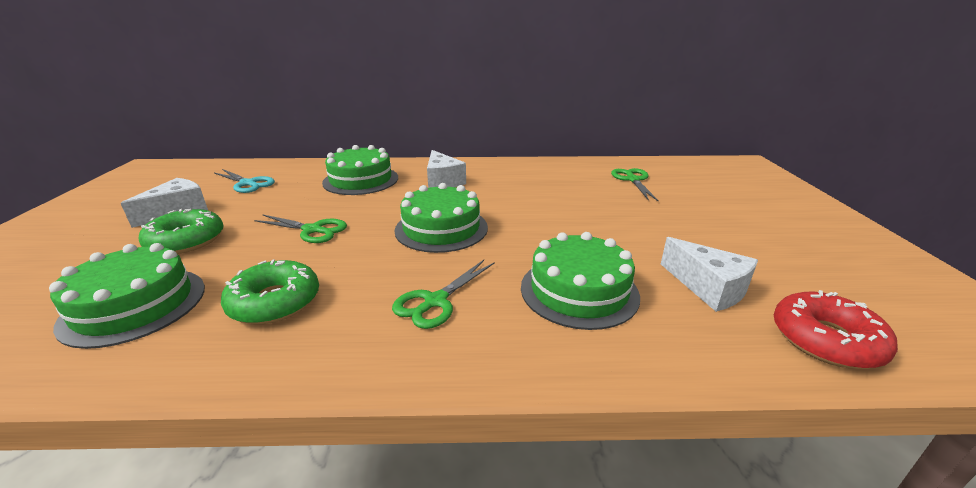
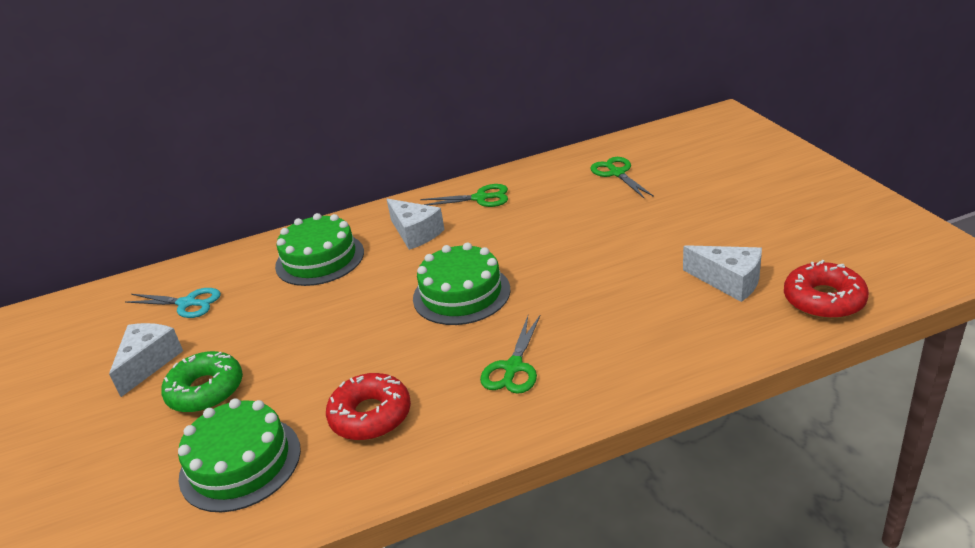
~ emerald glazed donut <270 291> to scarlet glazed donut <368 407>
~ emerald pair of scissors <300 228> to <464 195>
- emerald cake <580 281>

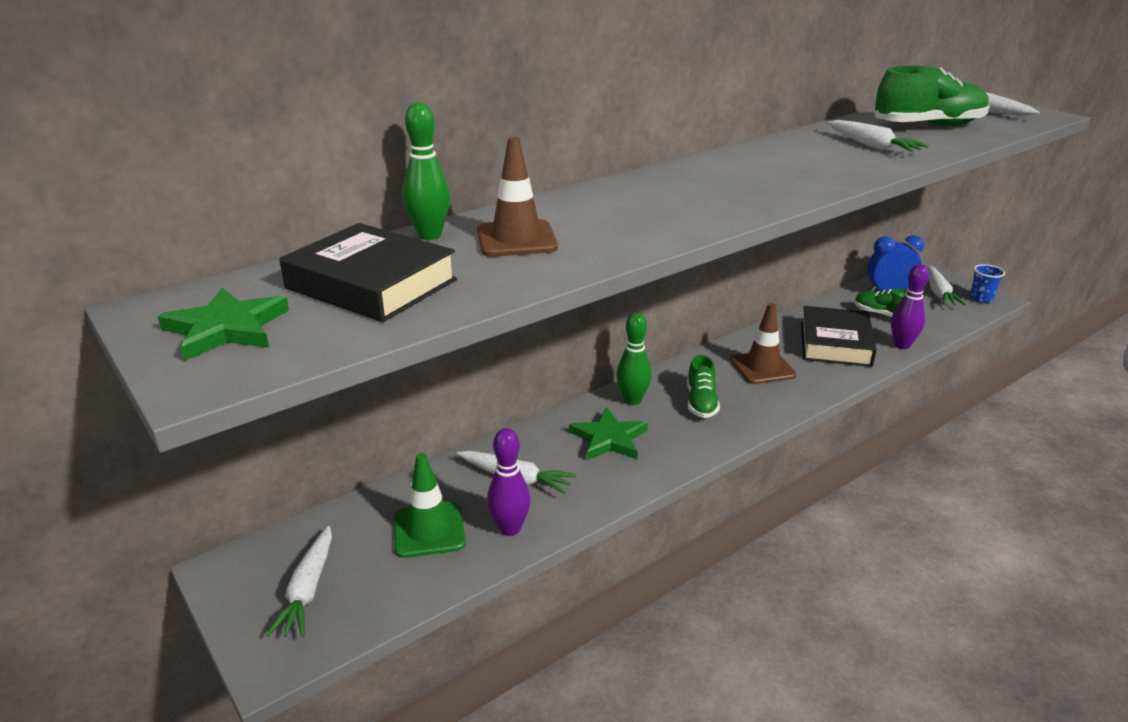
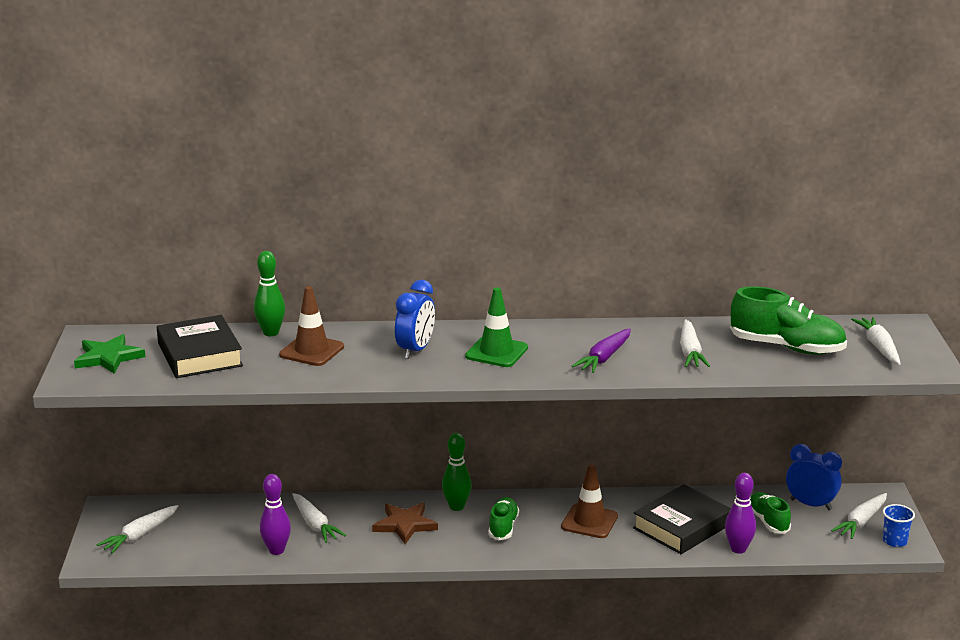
~ emerald star <608 434> to russet star <405 523>
+ royal blue bedside clock <415 319>
~ emerald road cone <430 505> to <496 327>
~ emerald shoe <703 386> = <503 518> 150 degrees clockwise
+ purple toy carrot <601 350>

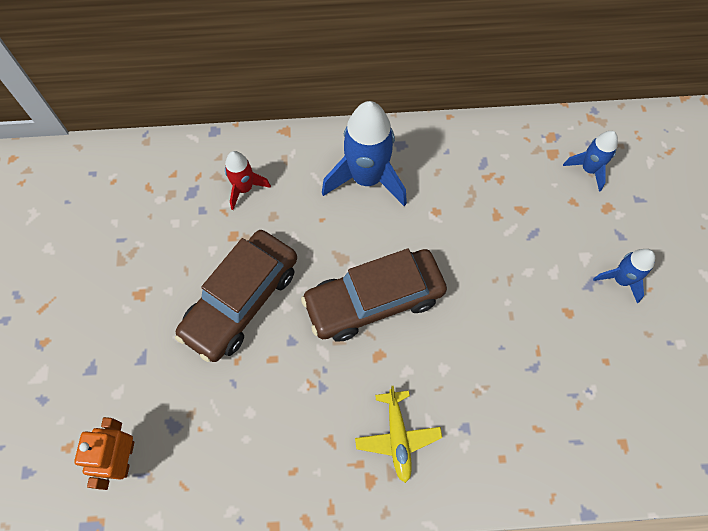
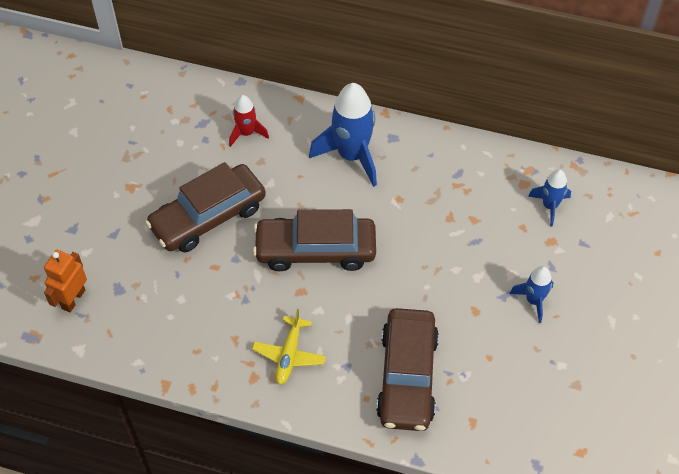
+ russet automobile <407 369>

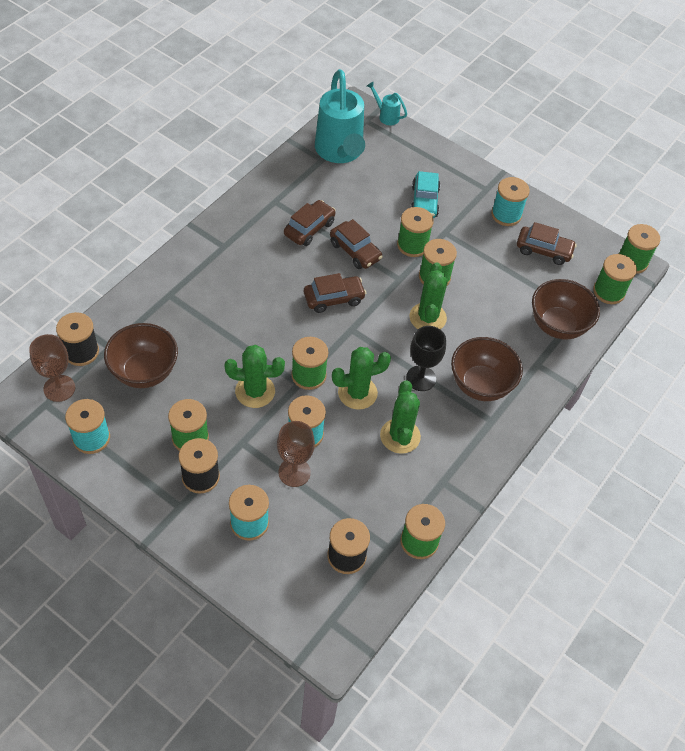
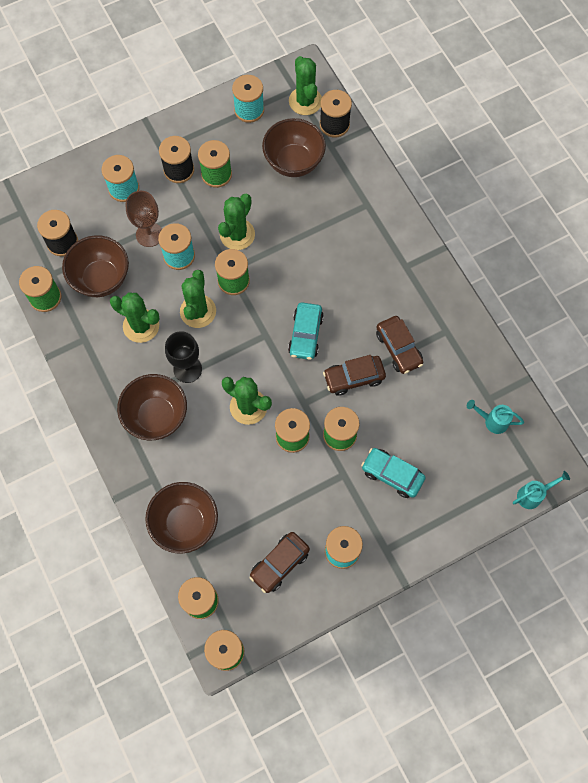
+ russet serving bowl <95 266>
~ russet automobile <335 293> to teal automobile <306 331>
~ russet wine glass <52 368> to emerald prickly plant <305 85>
~ teal sprinkling can <340 116> = <495 417> x0.43

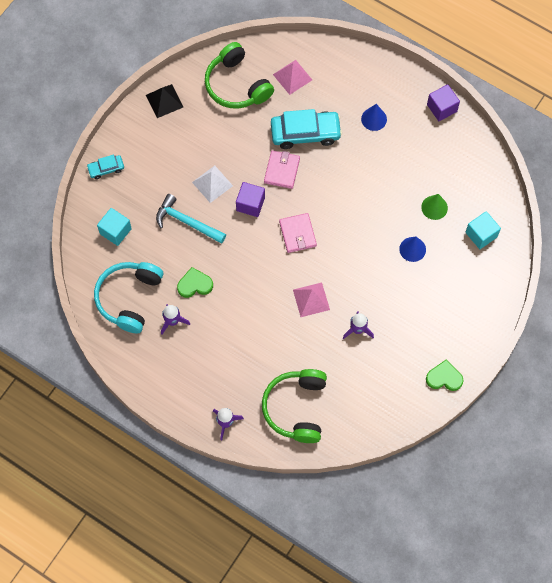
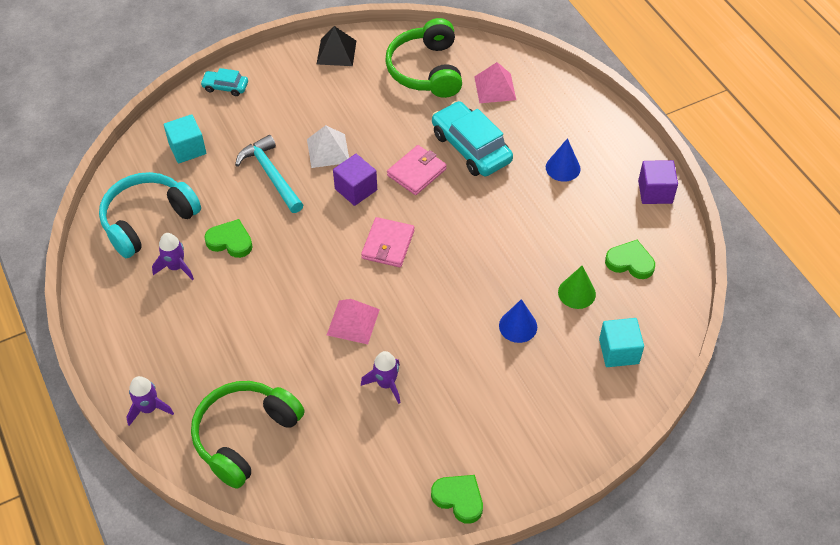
~ teal automobile <306 129> = <472 138> 150 degrees counterclockwise
+ emerald love heart <630 259>

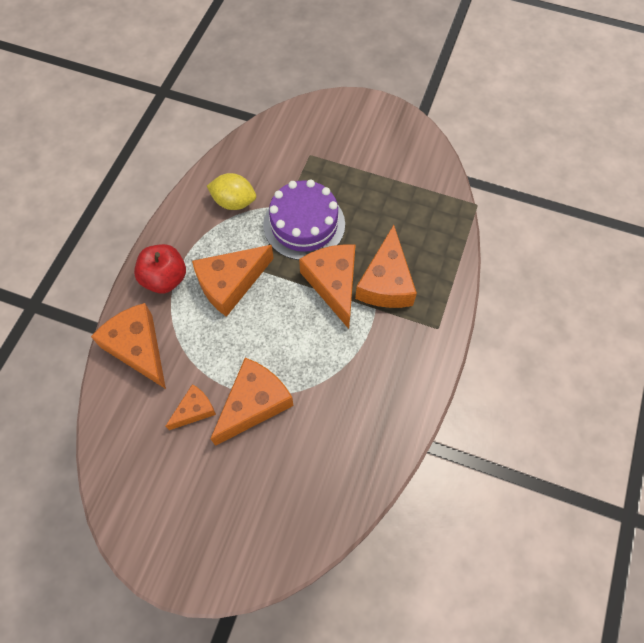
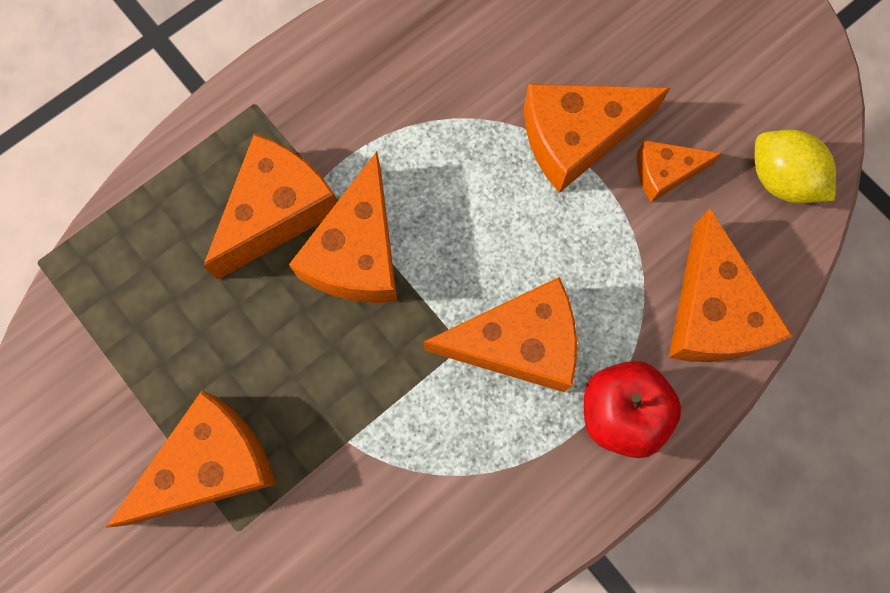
+ orange-coloured cheese <190 459>
~ golden citrus fruit <231 191> to <795 166>
- purple cake <304 219>

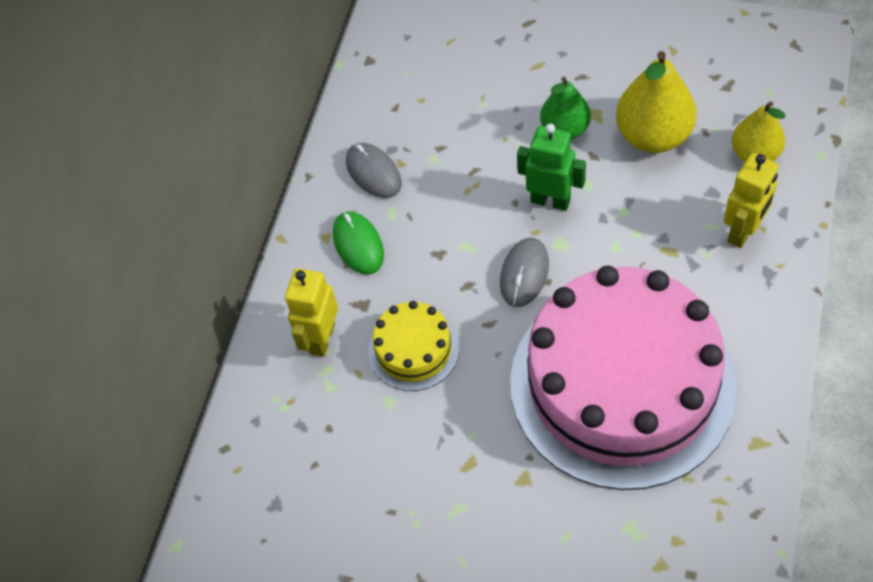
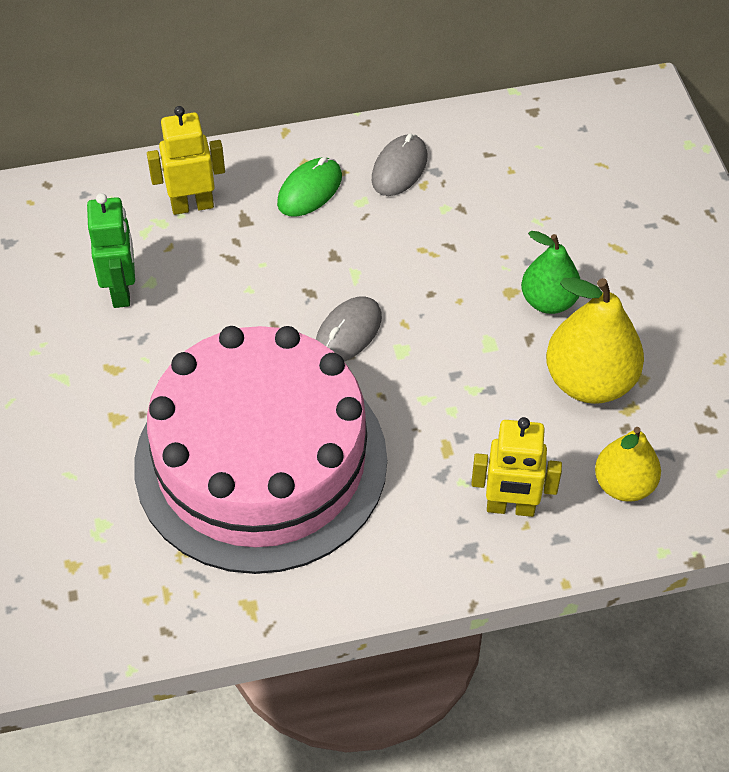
~ emerald robot figure <551 167> to <111 250>
~ ash-grey computer mouse <524 272> = <349 328> 45 degrees counterclockwise
- golden cake <414 346>

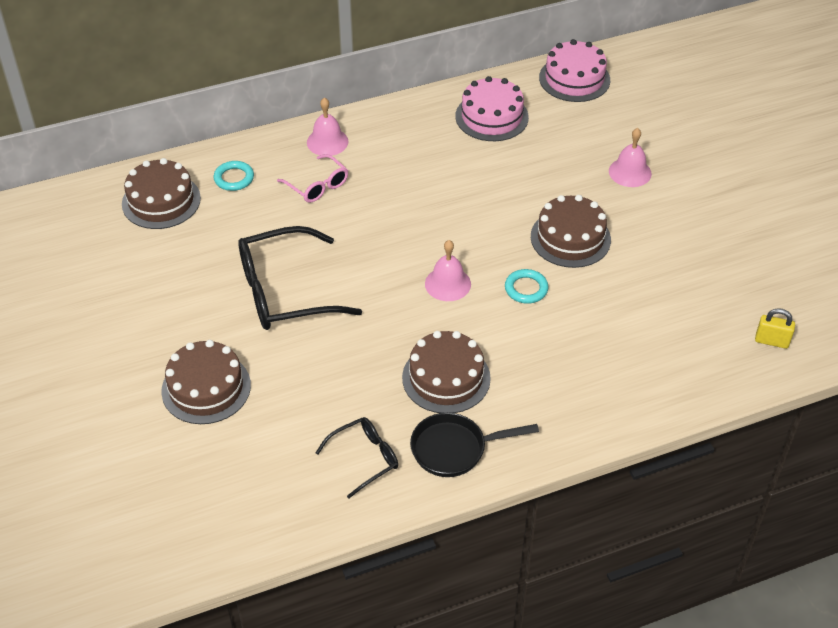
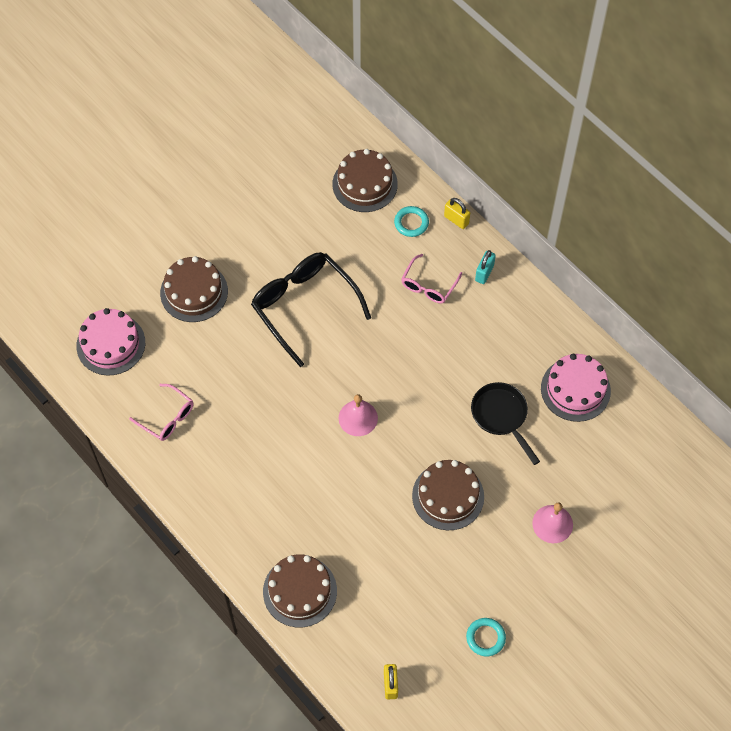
~ pink cake <574 70> to <110 342>
~ black glasses <356 457> to pink glasses <161 412>
~ russet cake <446 372> to <300 590>
+ golden padlock <457 213>
~ teal torus <527 286> to <486 637>
~ black frying pan <474 445> to <505 423>
~ pink school bell <328 127> to teal padlock <485 267>

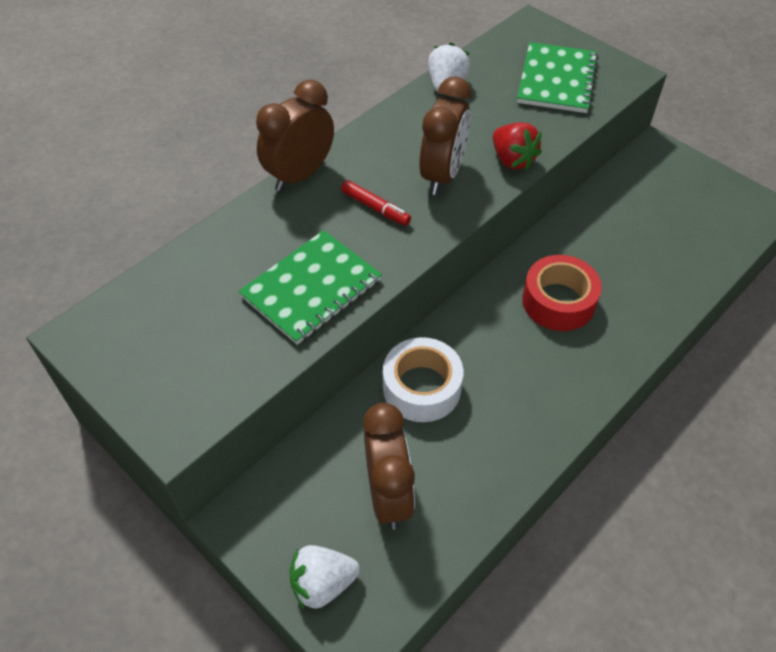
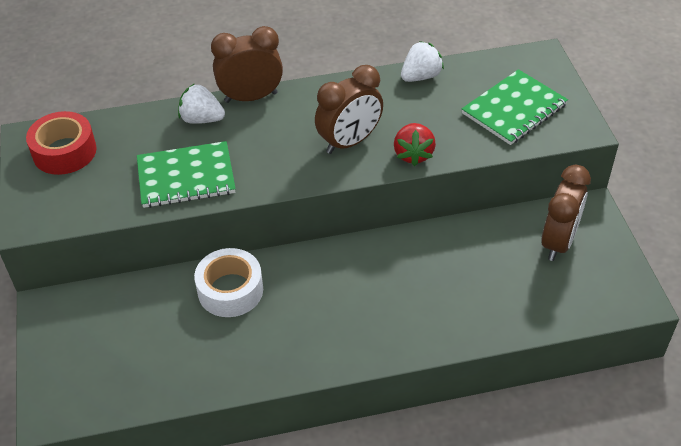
~ scarlet tape <562 293> to <61 143>
~ pure white toy strawberry <325 577> to <201 103>
~ russet bedside clock <389 466> to <566 213>
- scarlet marker pen <376 203>

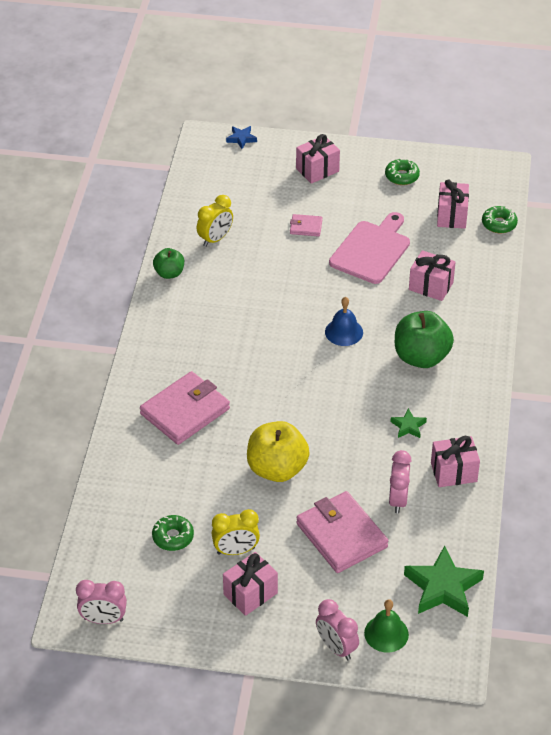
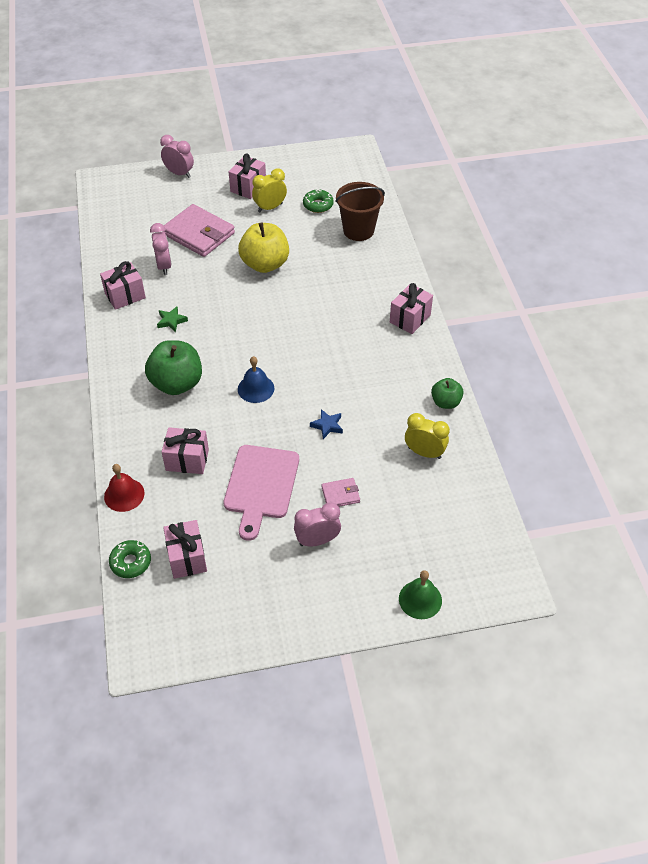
+ scarlet school bell <124 488>
~ pink bedside clock <101 602> to <317 524>
~ royal blue star <241 137> to <326 424>
+ russet sand bucket <360 211>
~ pink gift <318 159> to <411 308>
~ emerald school bell <386 625> to <420 594>
~ golden bedside clock <215 221> = <427 436> 90 degrees clockwise
- pink card wallet <185 408>
- emerald glazed donut <402 171>
- emerald star <444 581>

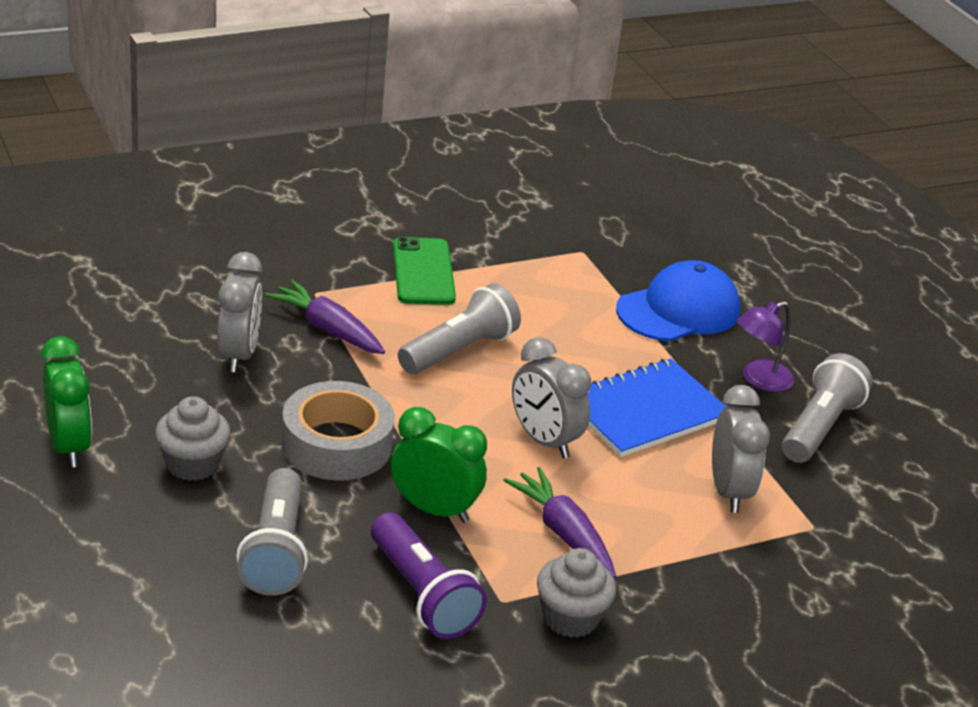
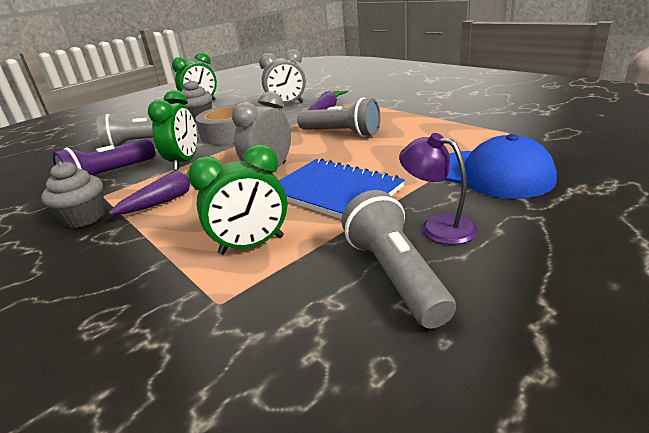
~ ash-grey bedside clock <741 449> to emerald bedside clock <237 199>
~ ash-grey pocket torch <827 408> = <399 259> 120 degrees counterclockwise
- emerald mobile phone <424 271>

